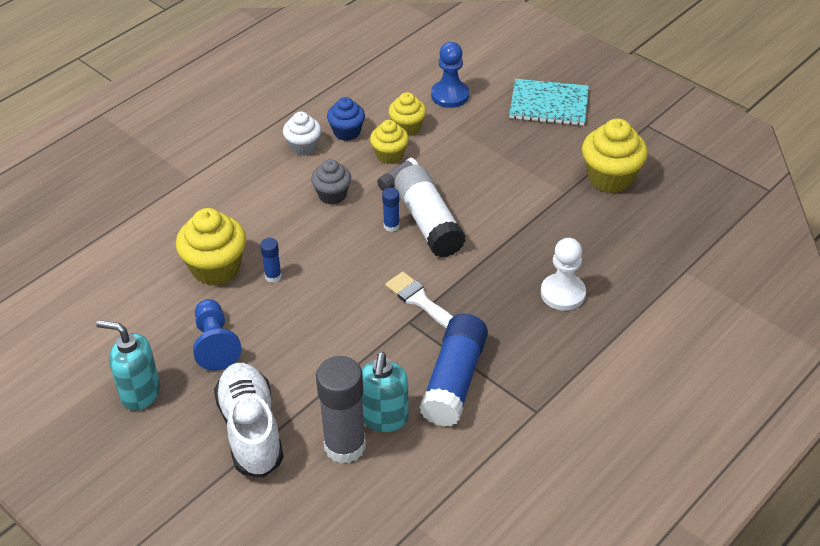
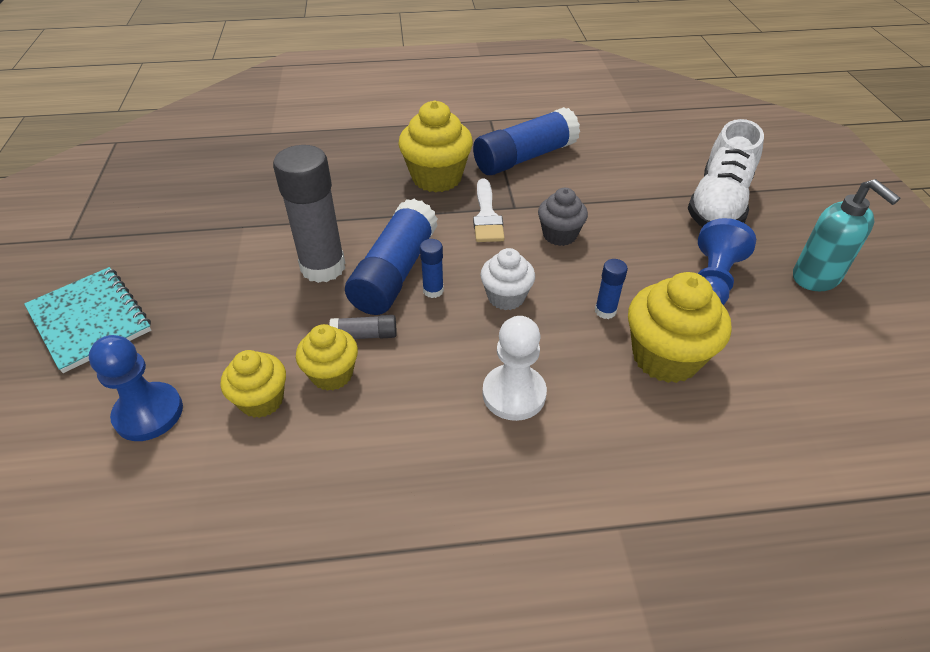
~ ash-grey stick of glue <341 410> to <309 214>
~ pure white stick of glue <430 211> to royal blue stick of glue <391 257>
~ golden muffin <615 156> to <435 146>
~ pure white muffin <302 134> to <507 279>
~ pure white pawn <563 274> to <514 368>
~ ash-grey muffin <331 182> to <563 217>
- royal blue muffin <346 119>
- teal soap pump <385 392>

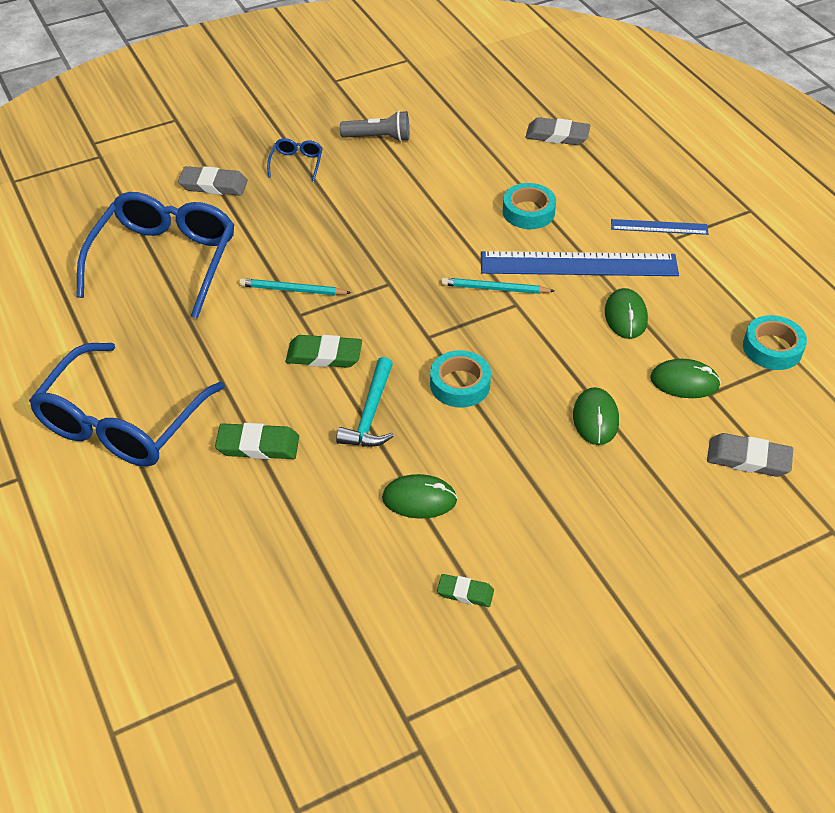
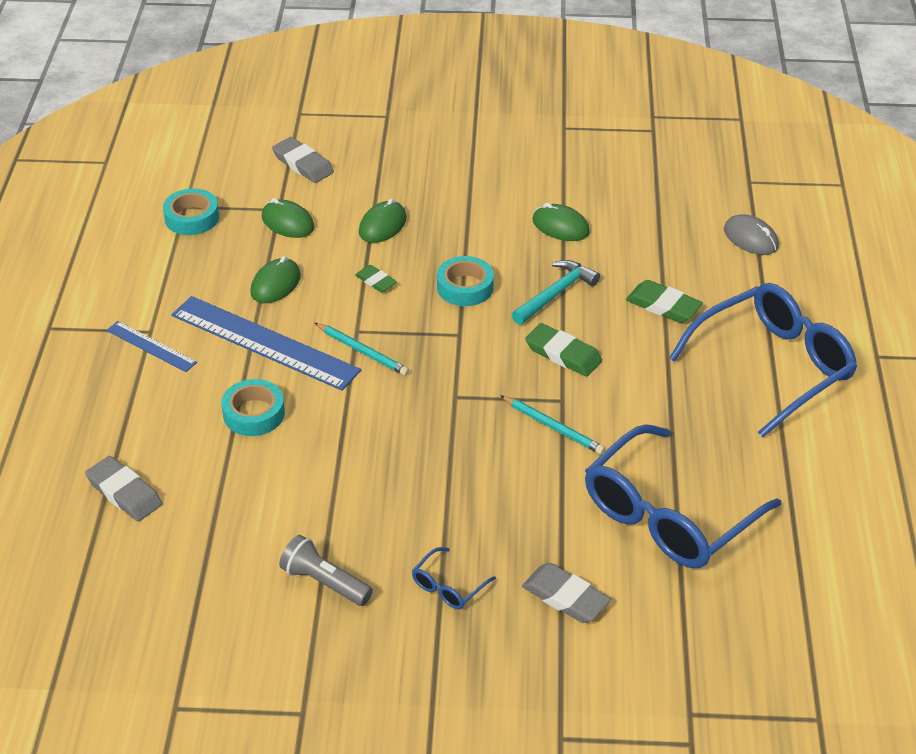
~ emerald pencil eraser <465 590> to <376 279>
+ ash-grey computer mouse <751 234>

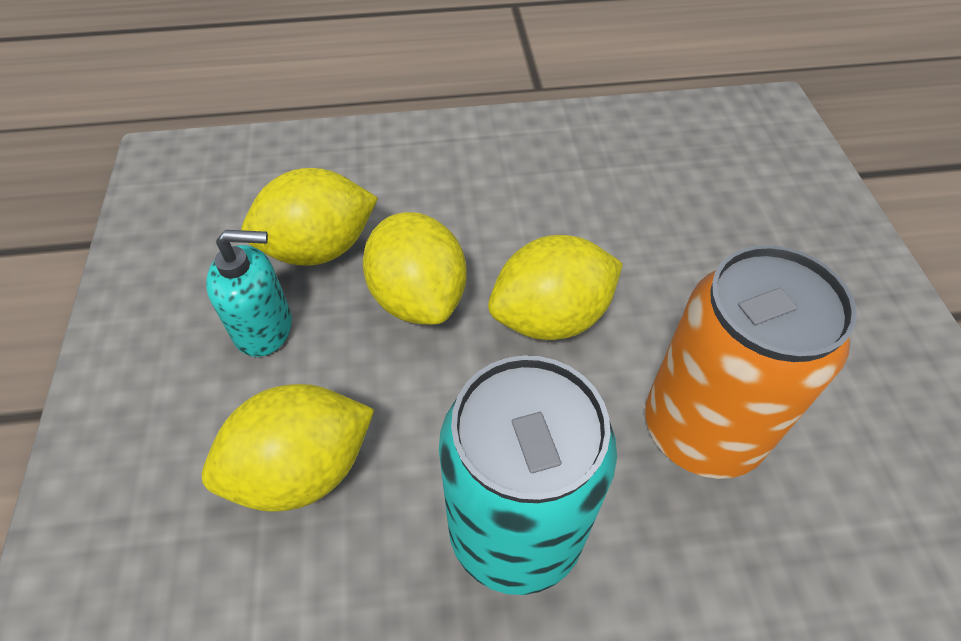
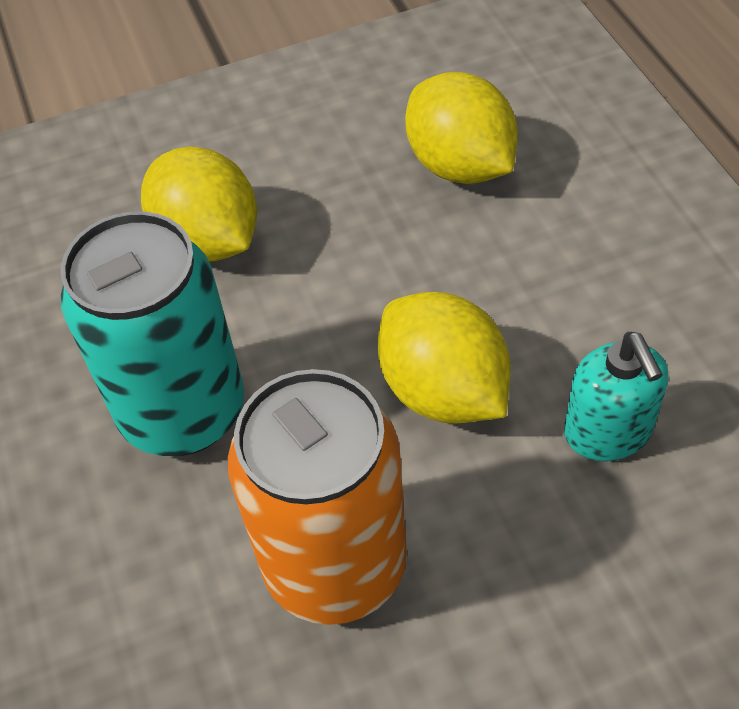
~ teal soap pump <249 293> to <616 396>
- golden citrus fruit <415 268>

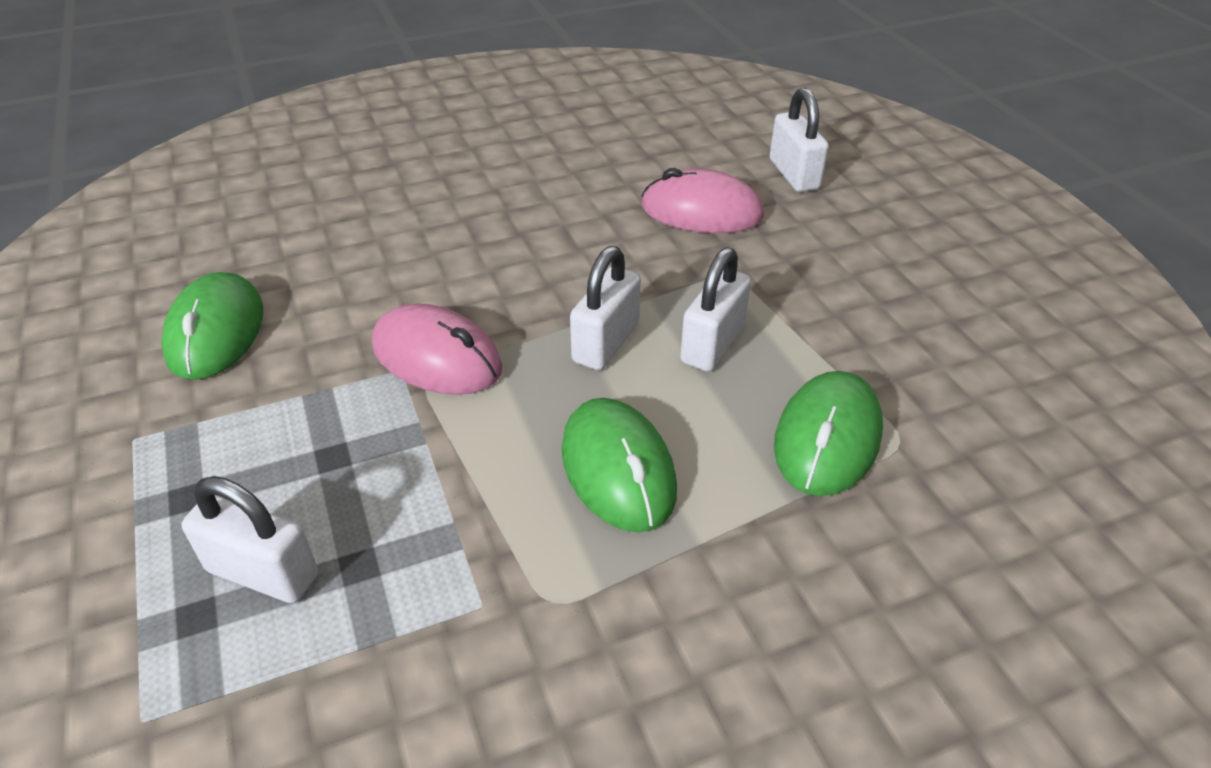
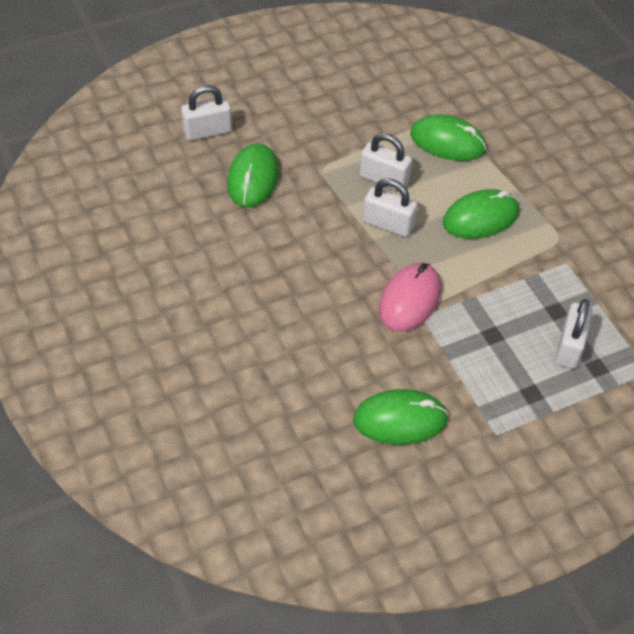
~ pink computer mouse <702 200> to emerald computer mouse <253 175>

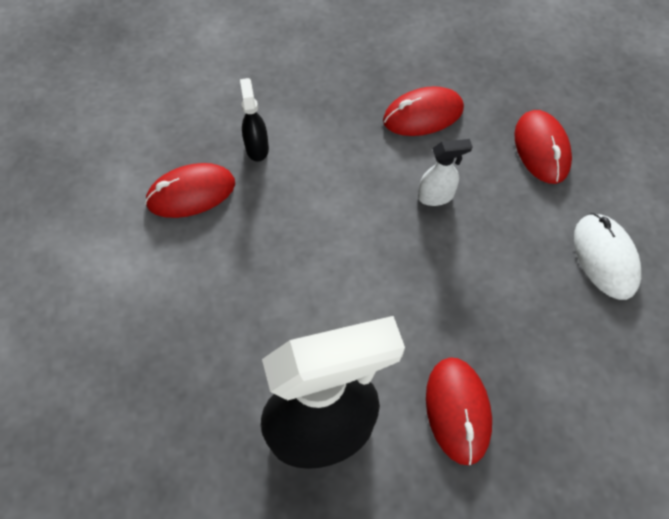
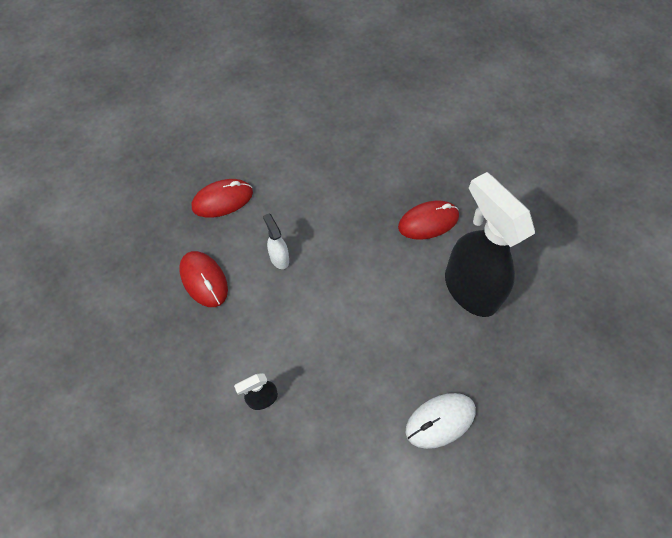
~ pure white computer mouse <607 256> to <441 421>
- scarlet computer mouse <190 190>

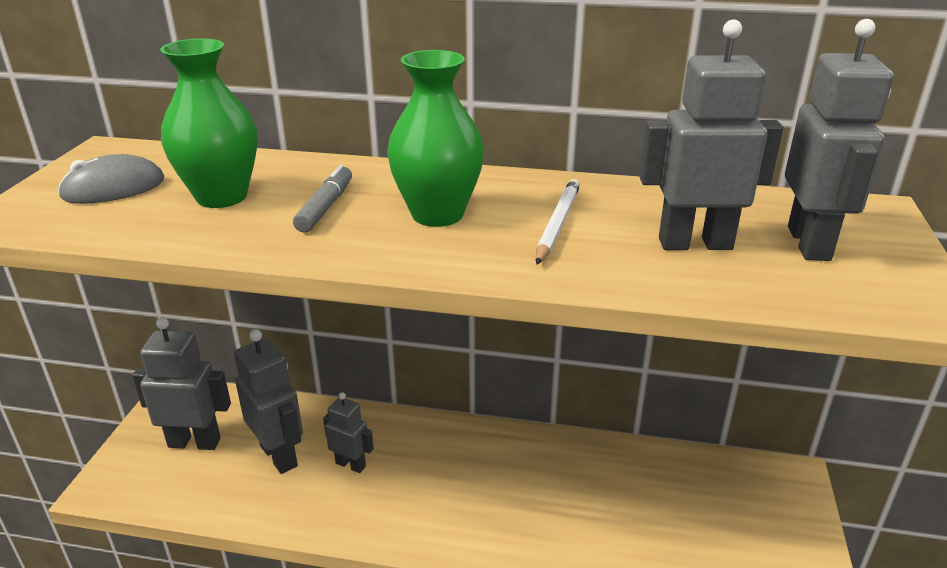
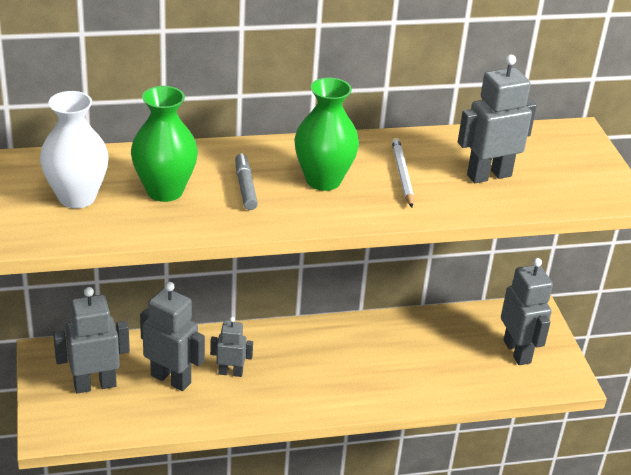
~ ash-grey computer mouse <111 179> to pure white tall vase <74 149>
~ ash-grey robot figure <839 140> to <527 311>

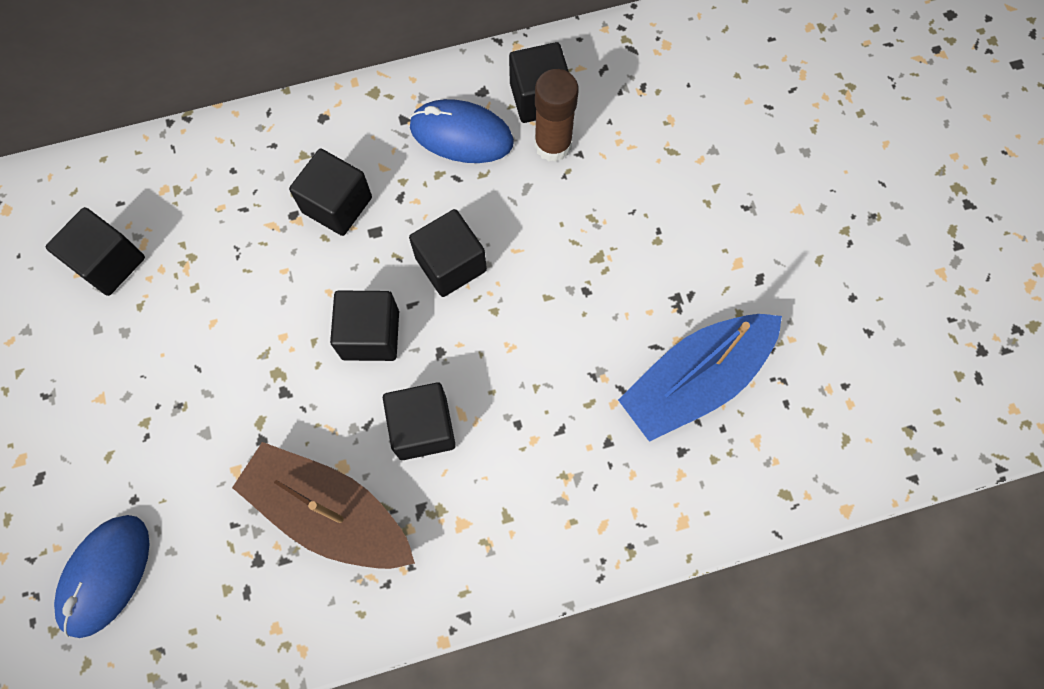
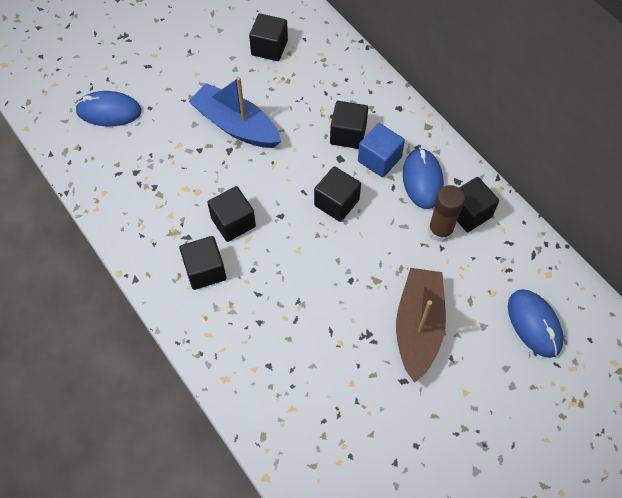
~ black solid cube <364 325> to <202 263>
~ royal blue boat <700 378> to <234 112>
+ royal blue solid cube <381 150>
~ russet boat <323 505> to <421 325>
+ royal blue computer mouse <536 323>

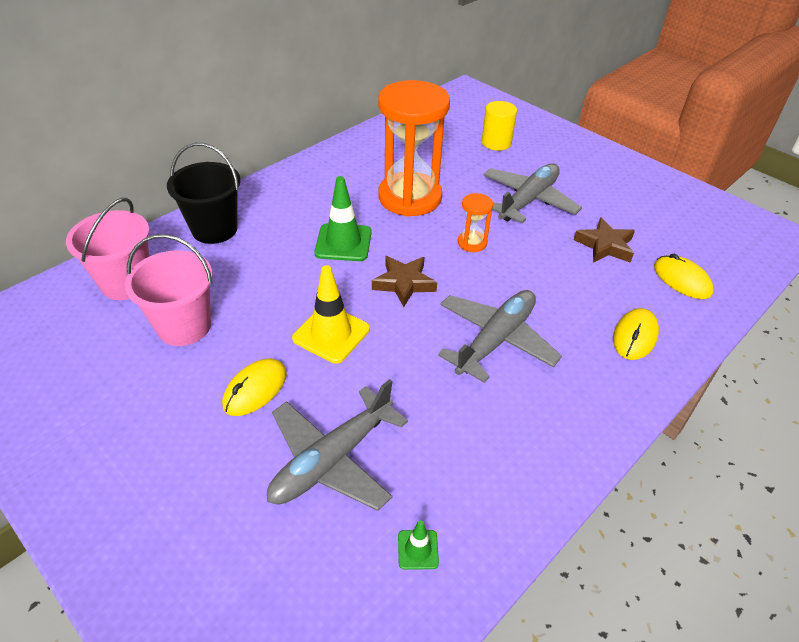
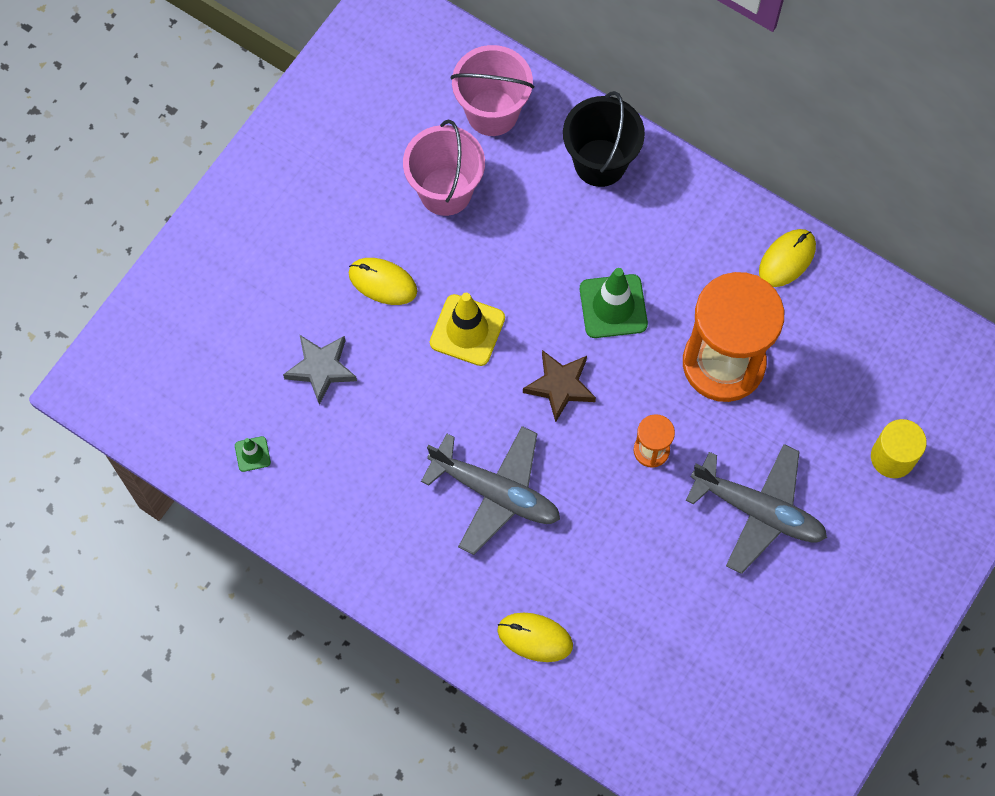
~ ash-grey plane <337 445> to ash-grey star <320 370>
~ golden computer mouse <683 276> to <787 258>
- russet star <604 240>

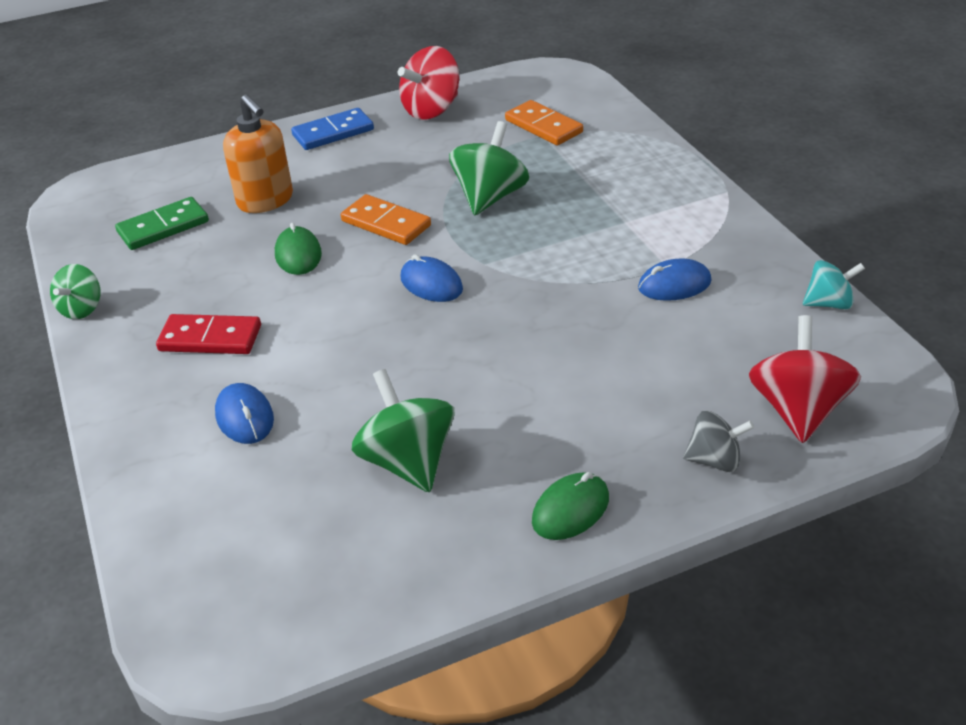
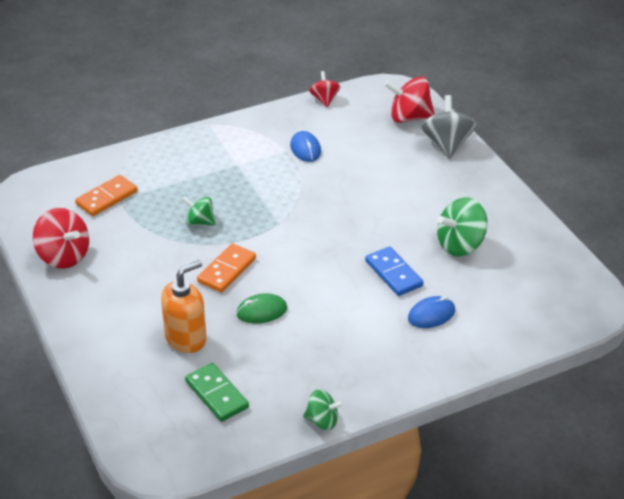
~ emerald whirligig <489 168> = <199 211> x0.60
~ teal whirligig <834 285> to scarlet whirligig <324 89>
~ royal blue domino <332 129> to <394 271>
~ ash-grey whirligig <718 441> = <448 127> x1.65
- scarlet domino <208 334>
- royal blue computer mouse <431 278>
- emerald computer mouse <570 506>

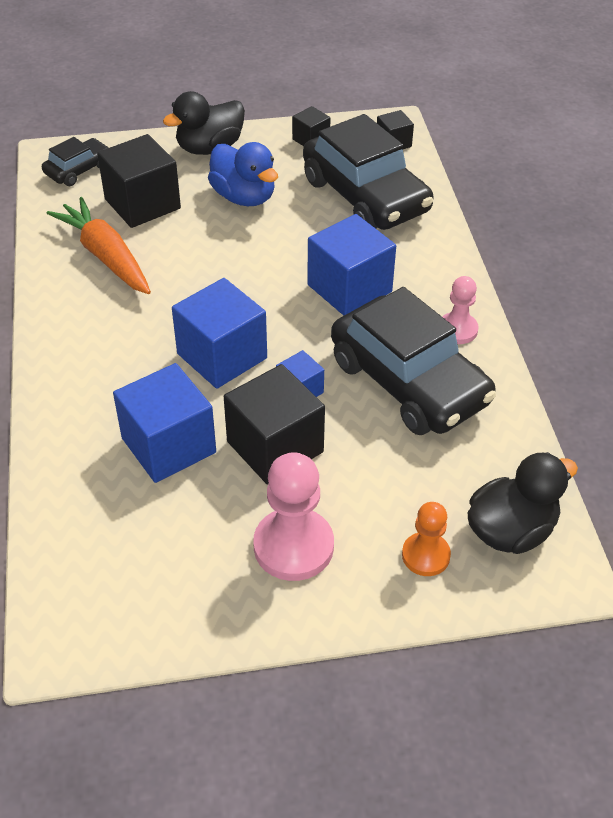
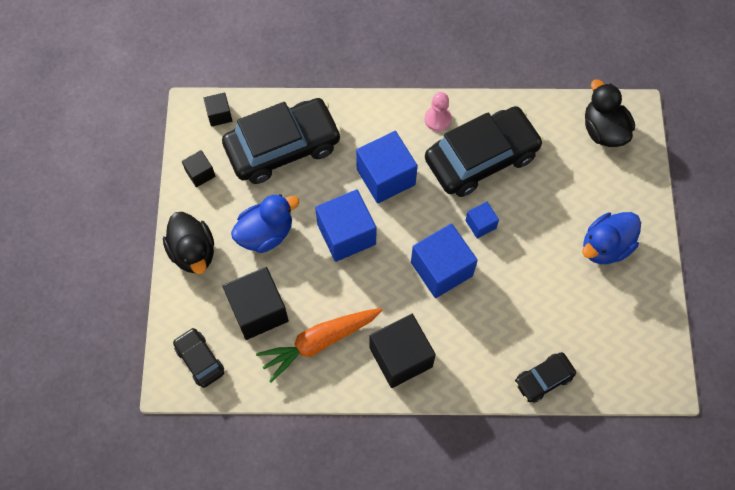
~ royal blue solid cube <164 423> to <346 225>
~ black solid cube <274 424> to <403 351>
+ black automobile <545 377>
~ pink pawn <293 516> to royal blue rubber duck <611 238>
- orange-coloured pawn <426 539>

